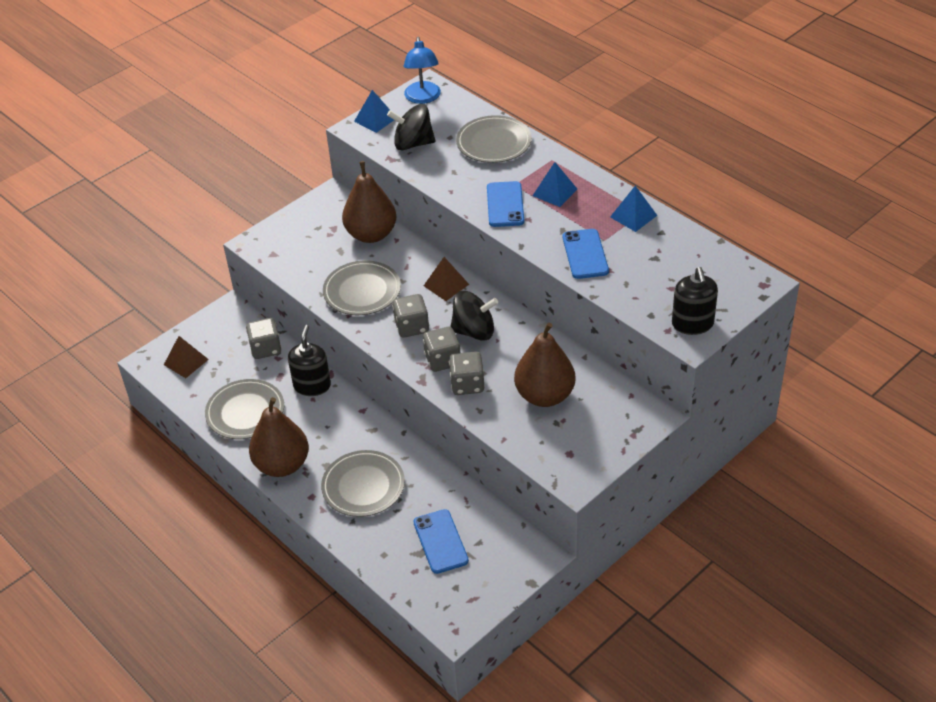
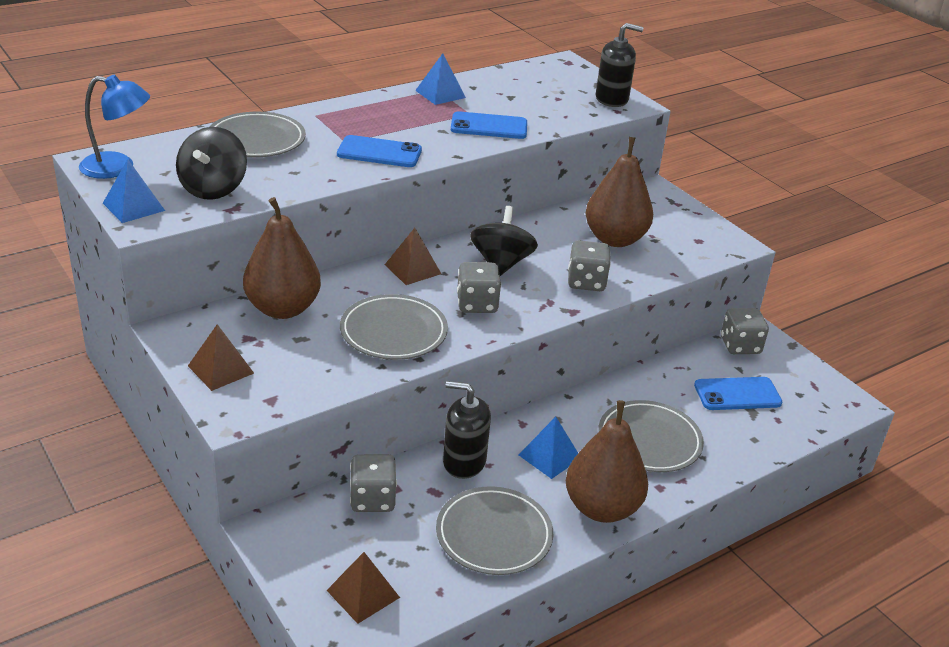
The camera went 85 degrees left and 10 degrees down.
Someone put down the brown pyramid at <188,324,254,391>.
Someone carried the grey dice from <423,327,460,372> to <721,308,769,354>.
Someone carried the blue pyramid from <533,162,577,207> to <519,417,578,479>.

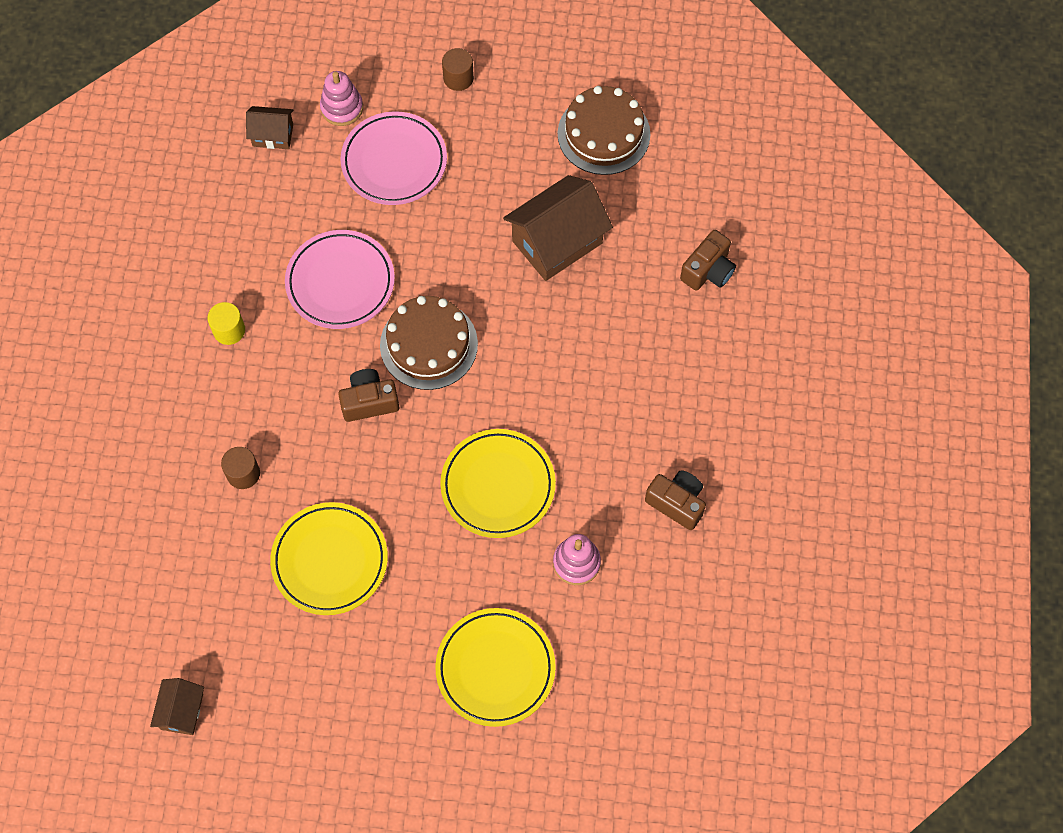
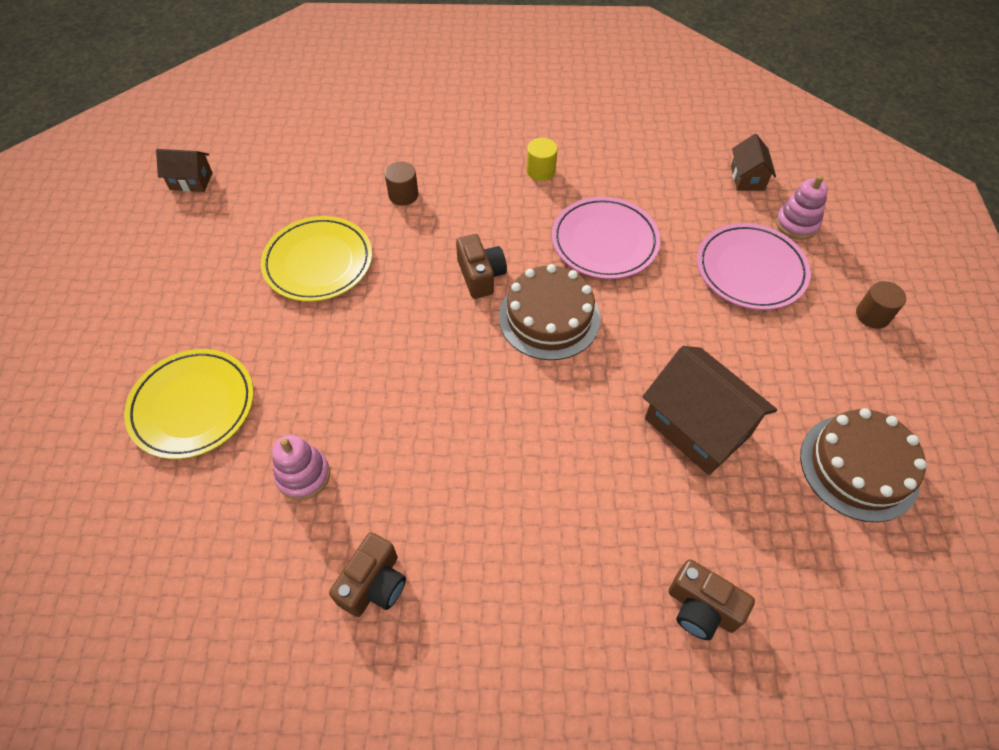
The camera went 85 degrees right and 10 degrees down.
Someone took away the golden dinner plate at <440,429,556,538>.

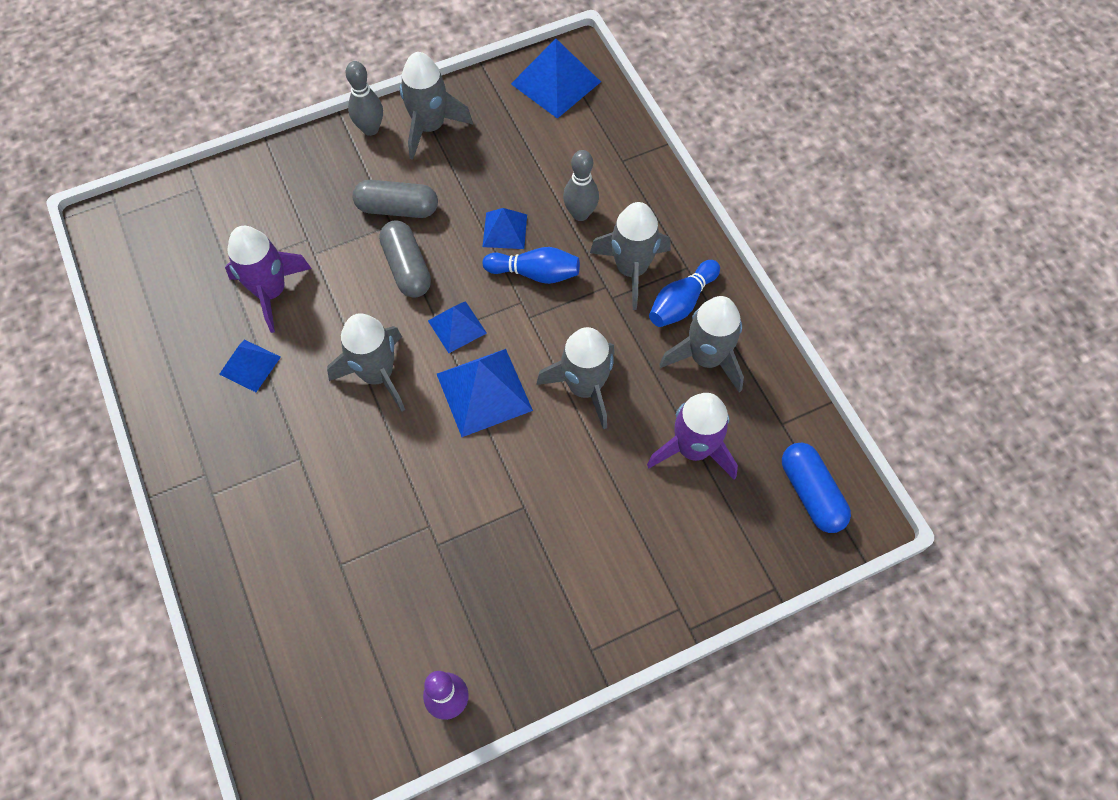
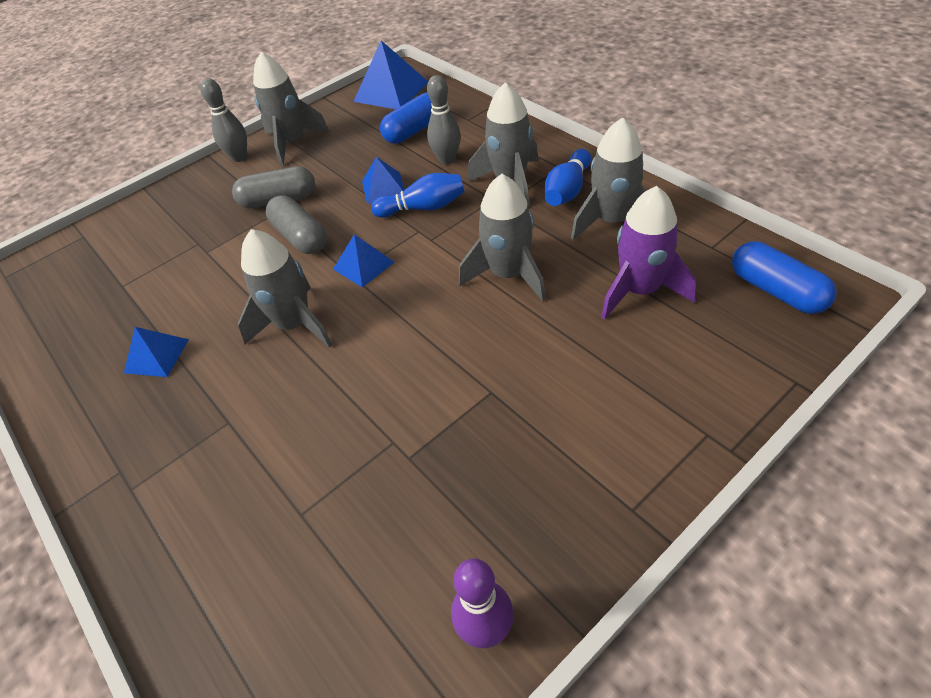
The camera went 10 degrees left and 15 degrees down.
Someone took away the violet spaceship at <225,226,312,333>.
Someone took away the blue pyramid at <437,349,533,437>.
Someone put down the blue pill shape at <380,92,432,144>.

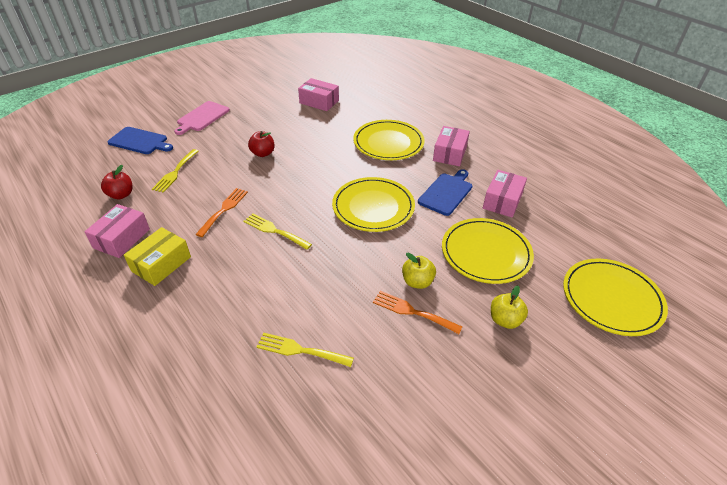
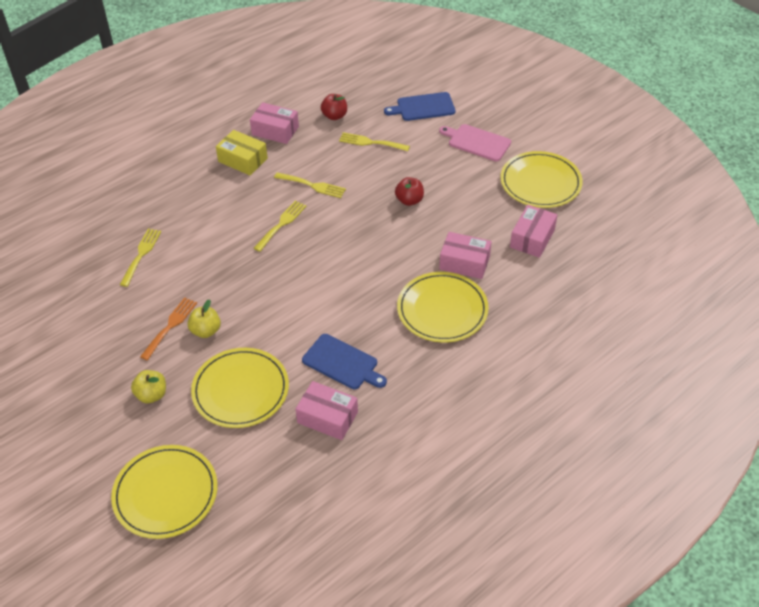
The camera went 90 degrees right and 5 degrees up.
Someone carried the golden dinner plate from <332,177,415,232> to <500,151,583,208>.
Someone carried the rosy parcel from <433,126,470,166> to <439,232,492,279>.
Someone repainted the orange-coloured dinner fork at <195,188,248,237>, which became the golden dinner fork at <274,172,346,198>.
Someone rotated the blue bread board at <107,127,173,154> by 60 degrees clockwise.

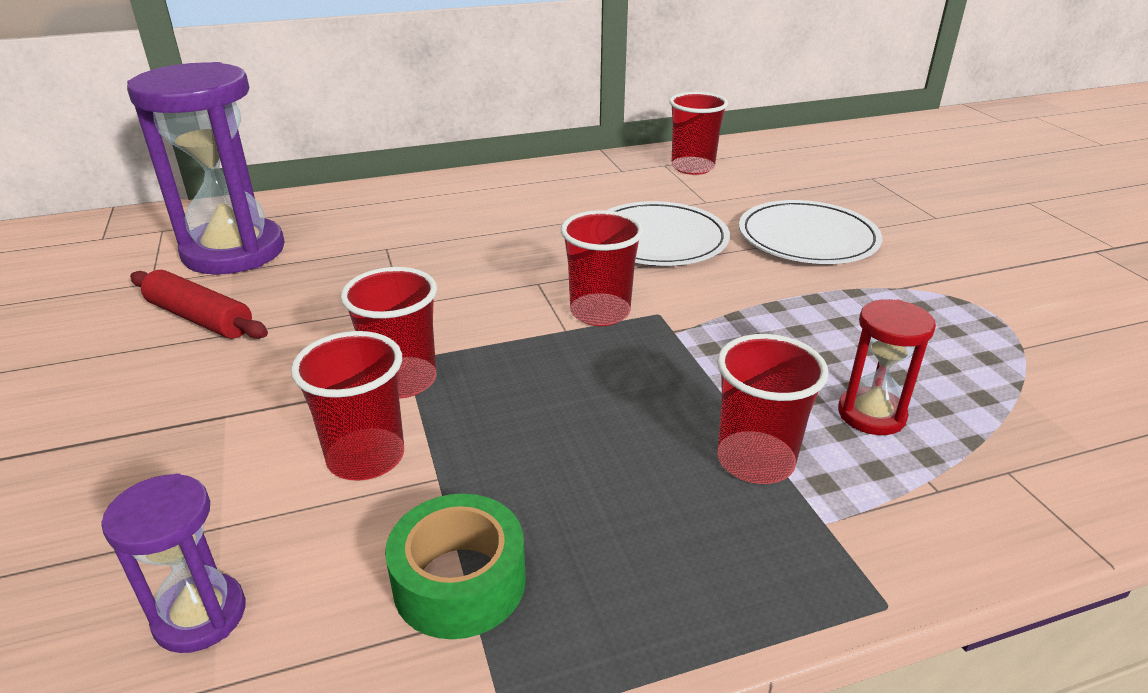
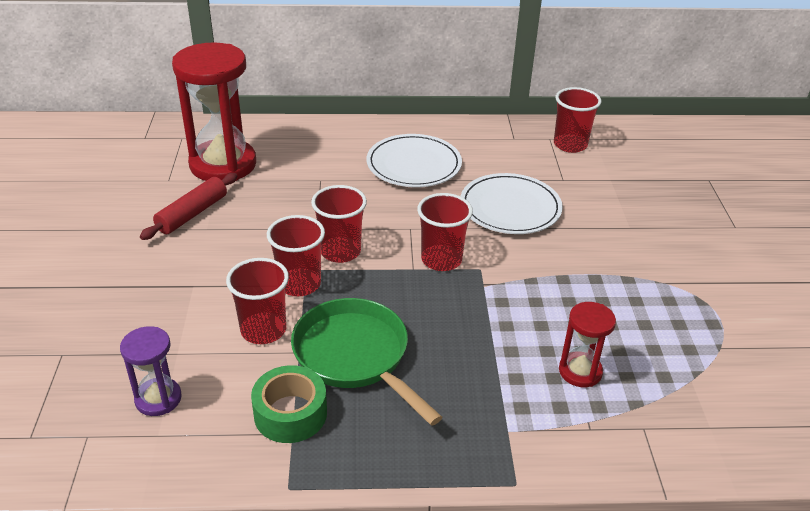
The camera went 15 degrees right and 5 degrees up.
Someone put down the green skillet at <291,298,443,426>.
Someone carried the scarlet beaker from <717,334,829,484> to <311,185,367,263>.
Someone carried the white dinner plate from <739,200,882,264> to <366,134,462,187>.
Someone repainted the violet sand timer at <127,62,285,274>, which became the scarlet sand timer at <172,42,256,181>.
Someone rotated the scarlet pastry roller at <130,270,268,339> by 75 degrees clockwise.

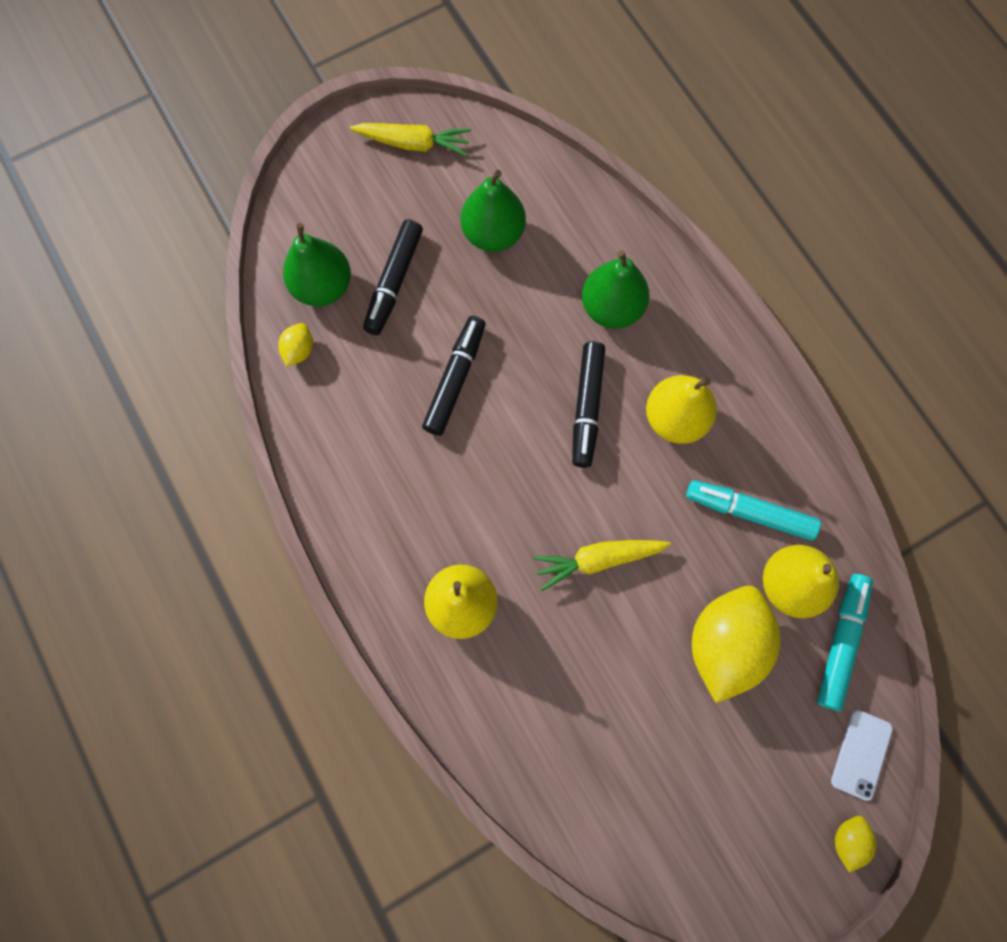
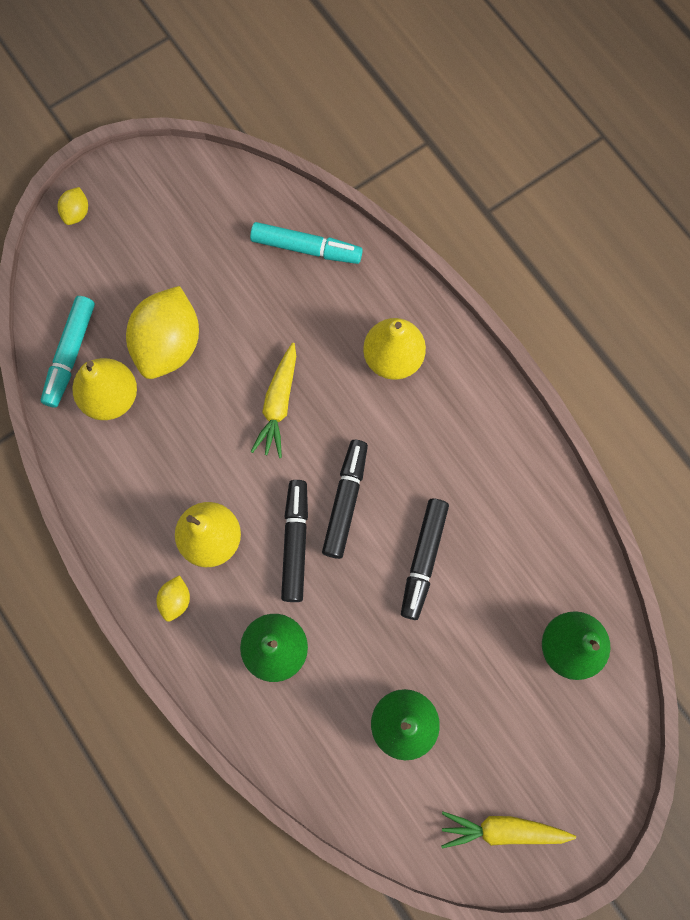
The camera went 175 degrees right and 0 degrees up.
Someone took away the white phone at <831,710,893,801>.
Someone carried the golden citrus fruit from <278,323,313,367> to <156,575,190,622>.
Someone carried the black marker pen from <363,219,423,335> to <322,440,368,559>.
Someone carried the aqua marker pen from <686,480,821,541> to <250,222,363,264>.
Someone rotated the golden root vegetable at <533,540,671,591> by 120 degrees clockwise.

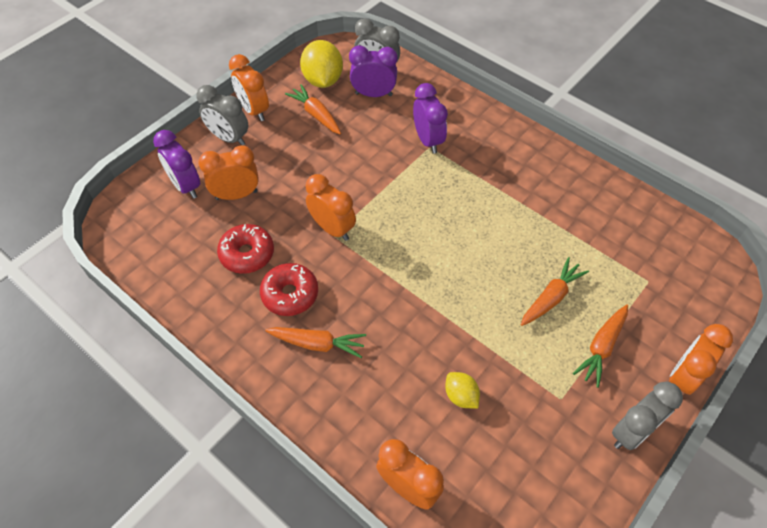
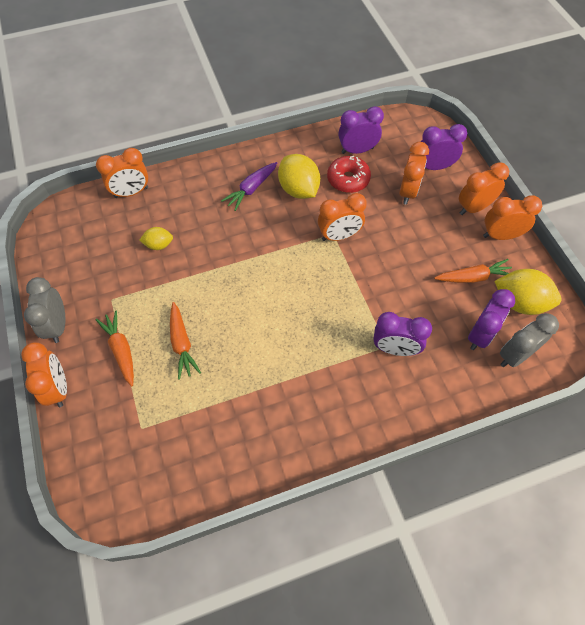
The camera went 120 degrees right and 5 degrees up.
Someone put down the violet bedside clock at <338,106,384,154>.
Someone swapped the scarlet glazed donut at <260,263,318,316> for the golden citrus fruit at <278,154,320,199>.
Someone repainted the grey bedside clock at <196,85,248,145>, which became the orange-coloured bedside clock at <459,162,509,215>.
Someone repainted the orange-coloured root vegetable at <265,327,366,358>, which became the violet root vegetable at <221,162,277,211>.

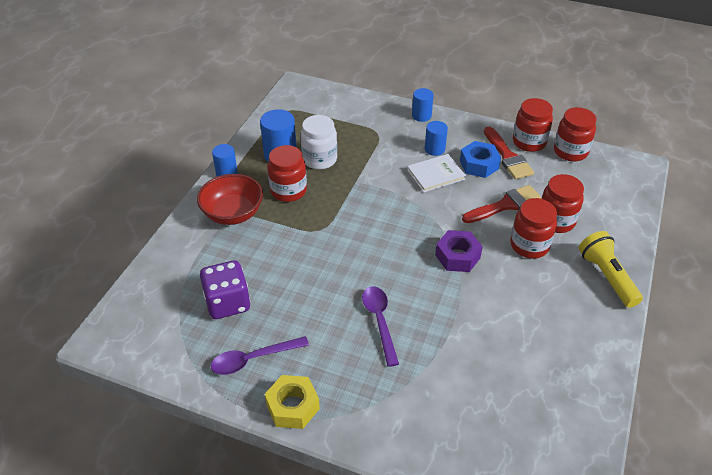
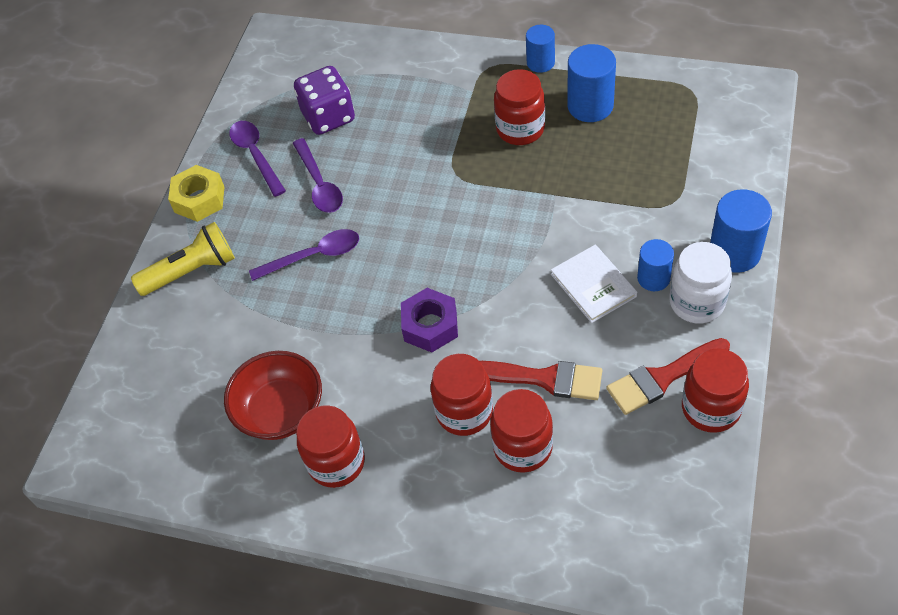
The camera went 90 degrees right and 10 degrees up.
Someone took away the blue hexagon nut at <460,141,501,178>.
Someone put down the violet teaspoon at <293,138,343,213>.
Someone carried the scarlet deep dish from <197,174,263,225> to <224,351,322,440>.
Someone carried the white preserve jar from <301,115,337,170> to <669,242,732,324>.
Someone carried the scarlet preserve jar from <554,107,596,162> to <296,405,365,488>.
Someone carried the golden flashlight from <579,231,643,308> to <131,222,235,296>.
Someone rotated the scarlet brush at <462,185,542,223> by 45 degrees counterclockwise.
Someone scaled the blue solid cylinder at <412,88,434,122> by 1.57.

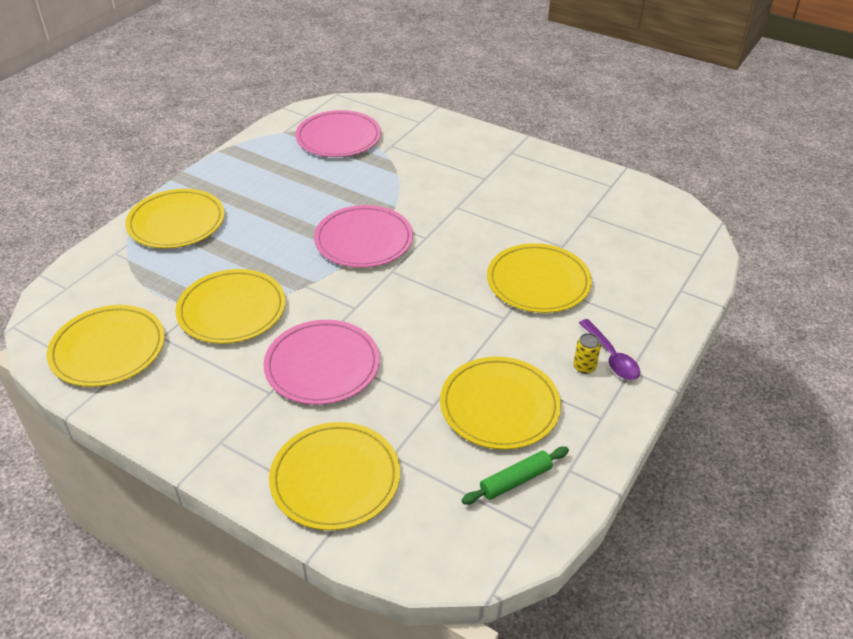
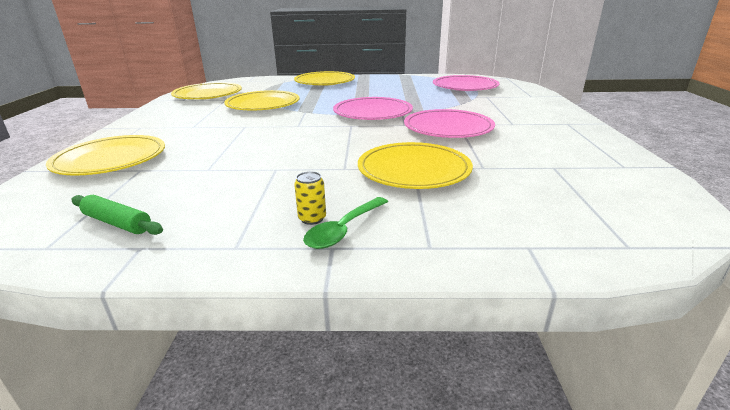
The camera went 60 degrees right and 15 degrees down.
Someone took away the golden dinner plate at <440,357,561,450>.
Someone carried the rosy dinner plate from <263,320,380,405> to <404,109,495,138>.
Someone repainted the violet teaspoon at <579,319,640,380>, which became the green teaspoon at <303,197,388,249>.

